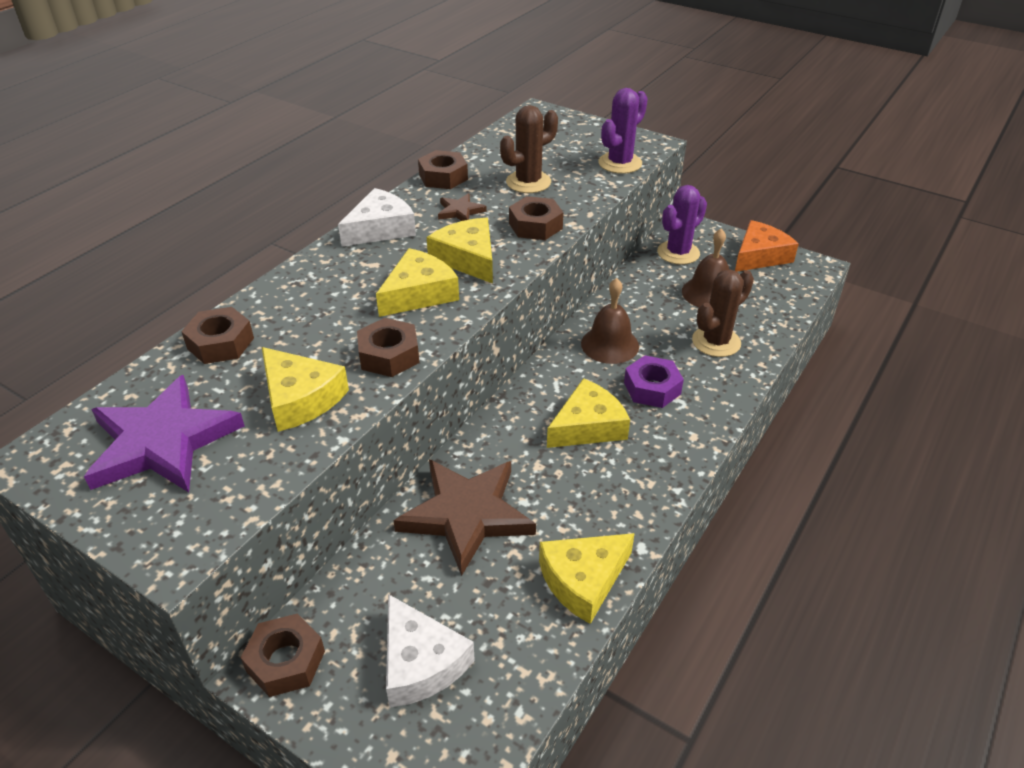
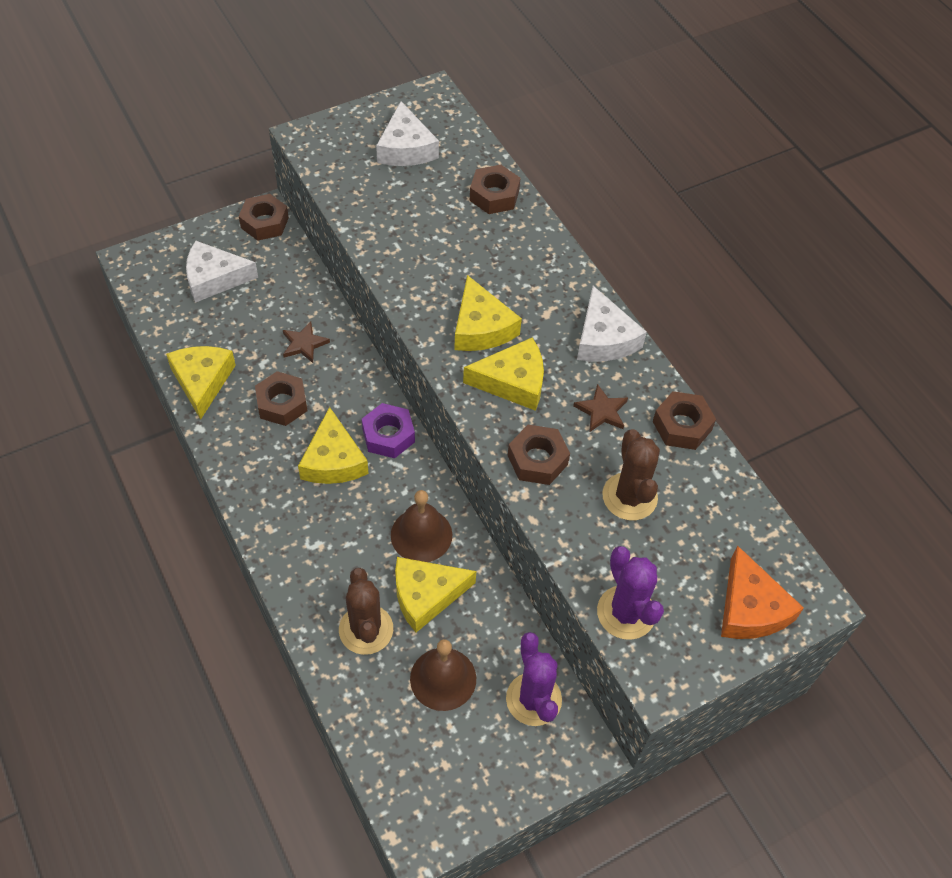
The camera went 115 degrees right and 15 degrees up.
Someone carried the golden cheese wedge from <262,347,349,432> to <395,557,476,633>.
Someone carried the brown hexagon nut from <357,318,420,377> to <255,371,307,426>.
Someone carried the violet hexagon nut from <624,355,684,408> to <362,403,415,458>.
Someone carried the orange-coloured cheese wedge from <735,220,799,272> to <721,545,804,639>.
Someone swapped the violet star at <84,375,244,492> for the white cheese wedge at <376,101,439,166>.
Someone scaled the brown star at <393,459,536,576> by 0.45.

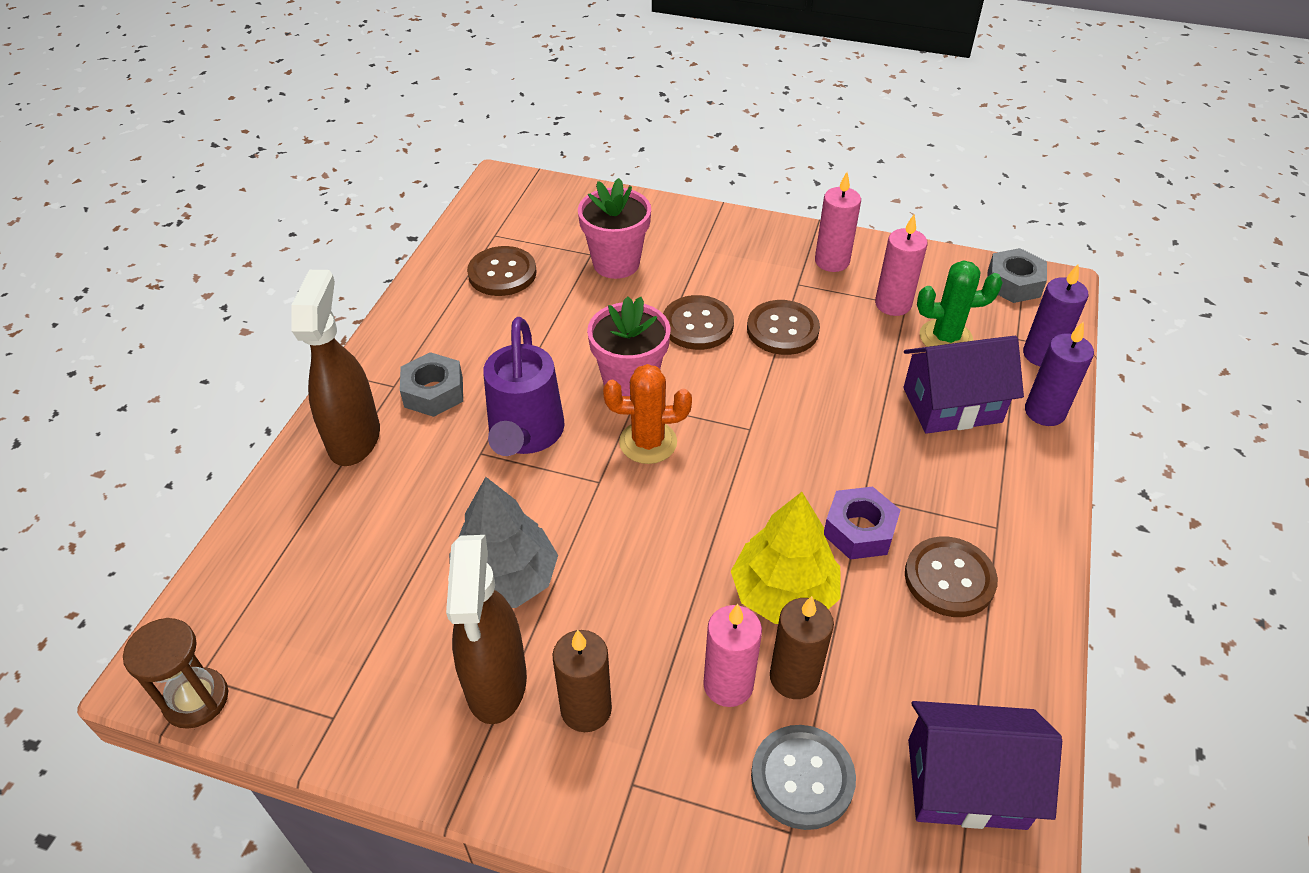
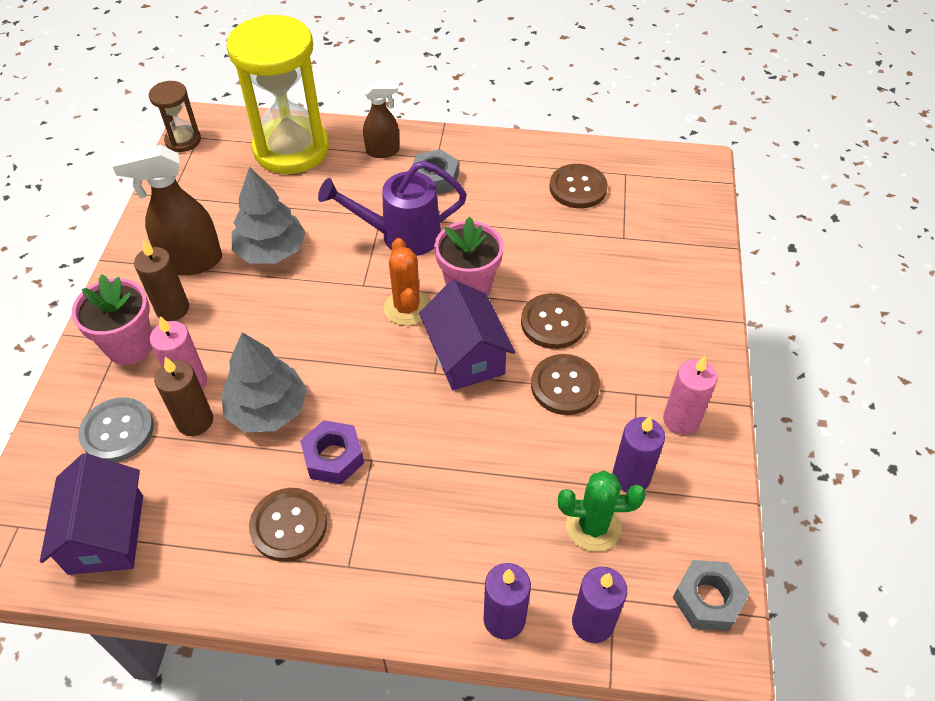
The camera went 80 degrees right and 5 degrees up.
Someone put down the golden sand timer at <226,15,329,174>.
Someone carried the rosy flower pot from <578,178,651,279> to <72,274,152,365>.
Someone carried the violet toy house from <903,336,1024,434> to <419,280,515,390>.
Someone repainted the golden fir tree at <731,492,840,624>, which became the grey fir tree at <221,332,307,433>.
Someone repainted the rosy wax candle at <875,214,928,316>, which became the violet wax candle at <612,416,665,492>.
Someone rotated the green saguaro cactus at <917,260,1003,347> by 75 degrees counterclockwise.
Someone scaled the brown spray cleaner at <291,270,380,466> by 0.62.

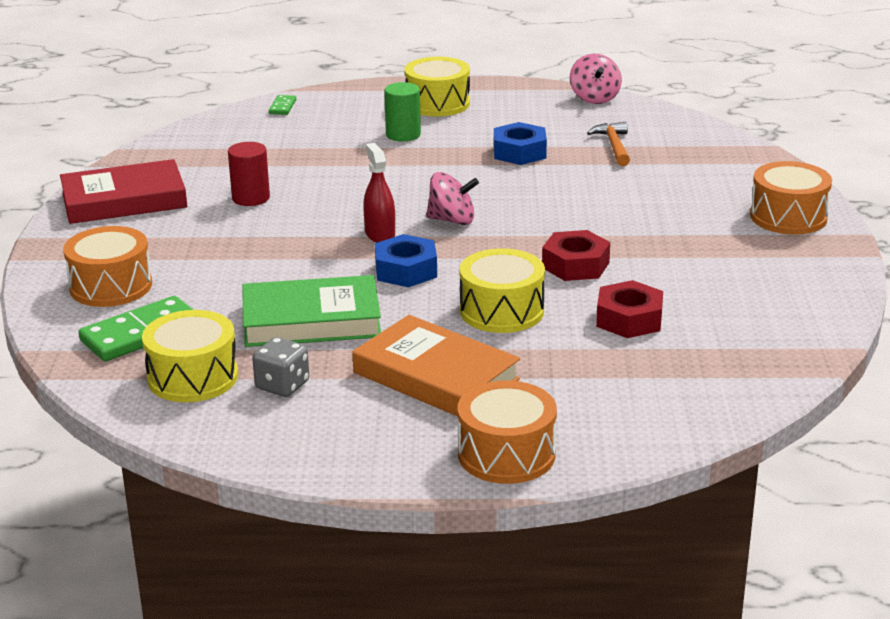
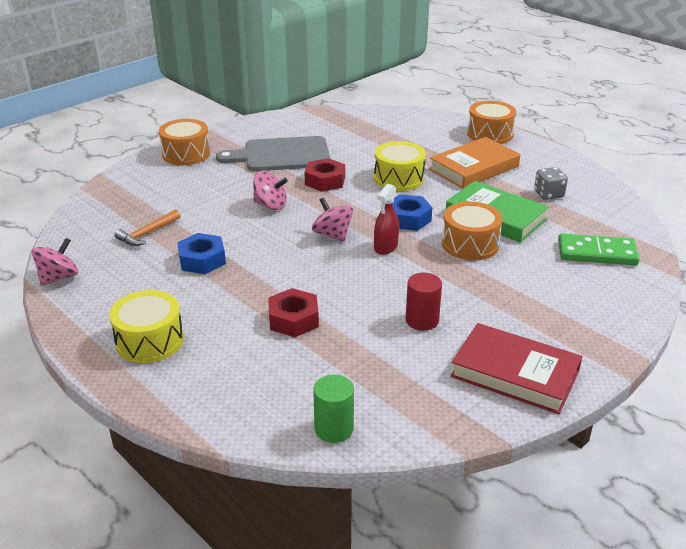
The camera went 135 degrees left and 5 degrees up.
Someone took away the golden toy drum at <142,310,238,402>.
Someone took away the green domino at <269,95,296,115>.
Someone put down the grey bread board at <216,136,330,171>.
Someone put down the rosy toy top at <253,171,288,210>.
Someone carried the orange-coloured toy drum from <63,226,152,307> to <442,202,503,261>.
Someone carried the green solid cylinder from <384,82,421,141> to <313,375,354,443>.
Someone carried the scarlet hexagon nut from <596,280,663,338> to <268,288,319,337>.
Someone rotated the orange-coloured book at <352,315,520,417> by 60 degrees clockwise.

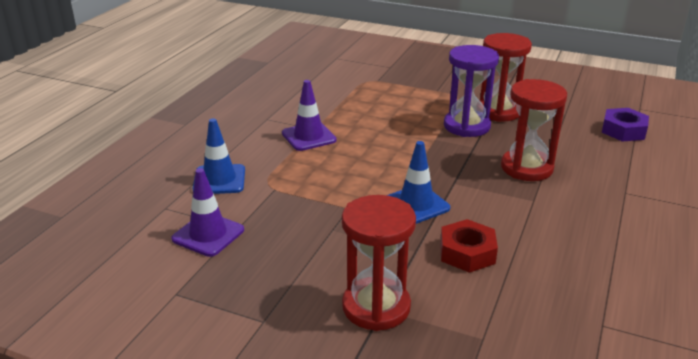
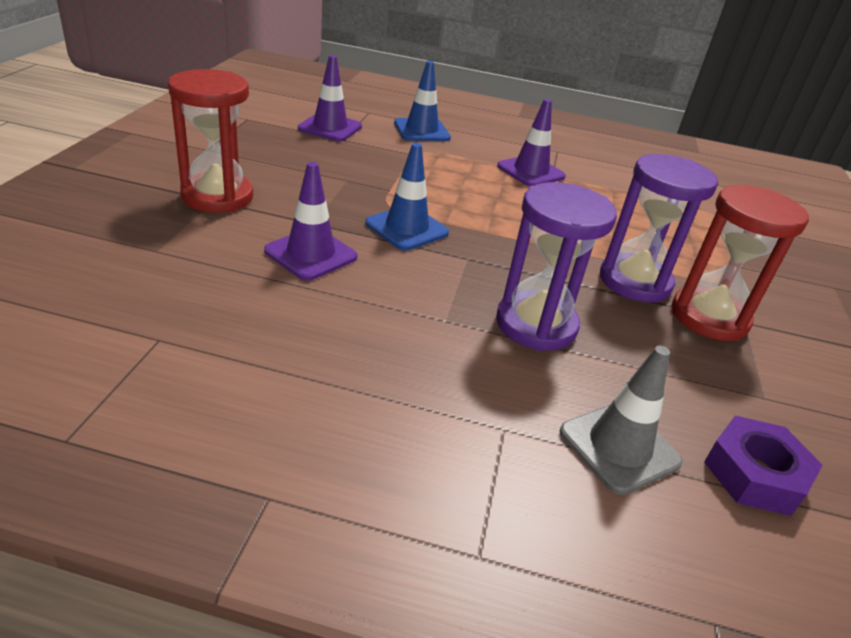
The camera went 75 degrees right and 5 degrees up.
Someone put down the grey safety cone at <559,346,683,495>.
Someone swapped the scarlet hexagon nut at <440,219,498,273> for the violet safety cone at <264,162,357,281>.
Someone repainted the scarlet sand timer at <501,79,567,181>, which became the violet sand timer at <496,182,617,351>.

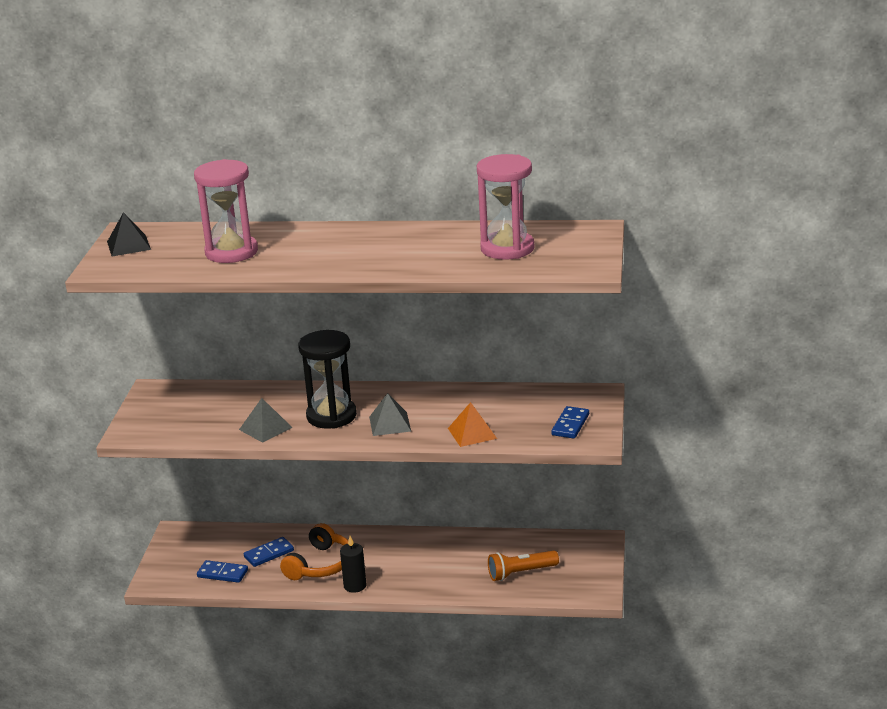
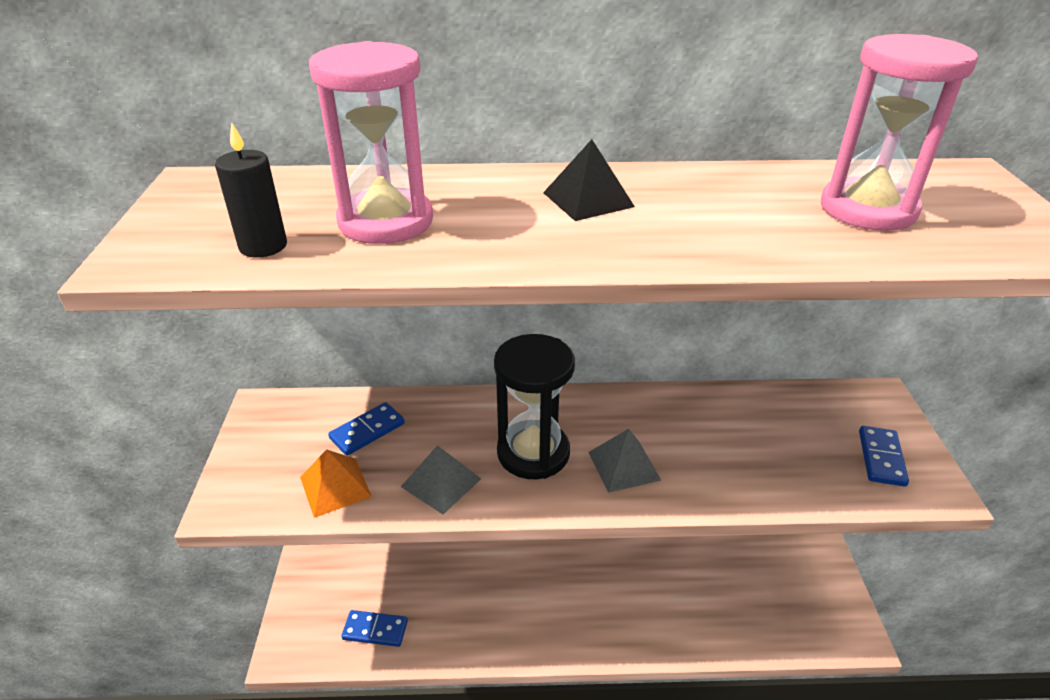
The camera went 10 degrees left and 10 degrees up.
Someone took away the orange-coloured headset at <280,523,348,580>.
Someone took away the orange-coloured flashlight at <488,551,559,581>.
Someone carried the black pyramid from <107,212,151,256> to <543,139,635,221>.
Someone carried the blue domino from <244,537,294,567> to <328,402,405,456>.
Someone carried the black wax candle from <340,536,367,593> to <215,122,287,257>.
Someone carried the orange-coloured pyramid from <448,402,497,447> to <300,449,372,518>.

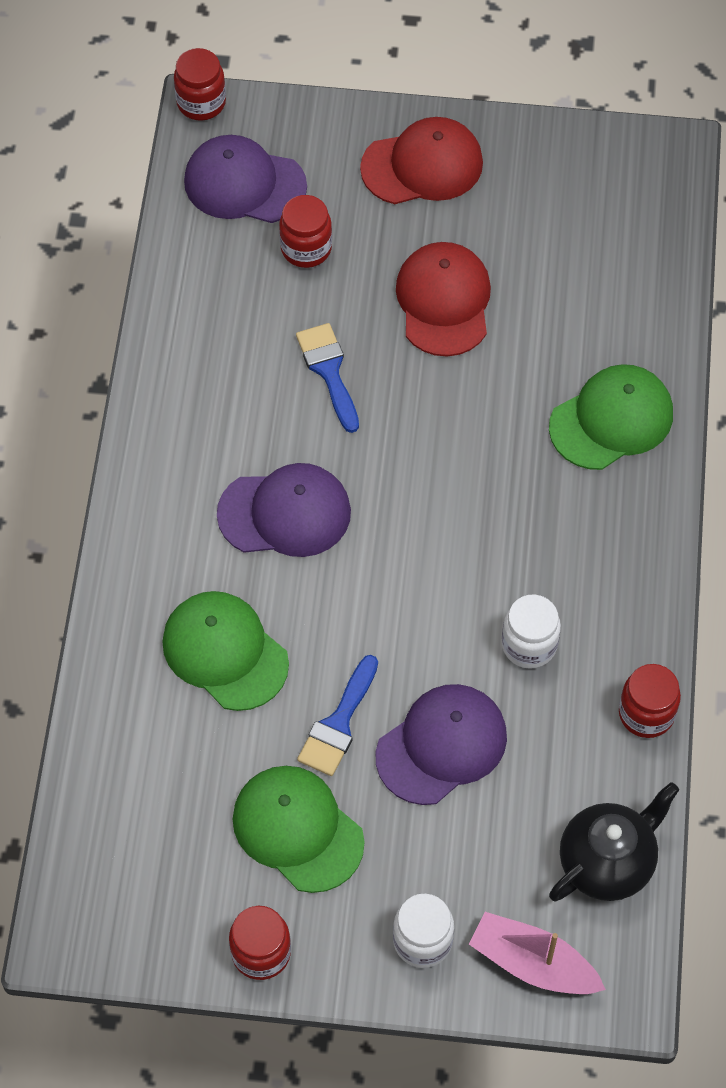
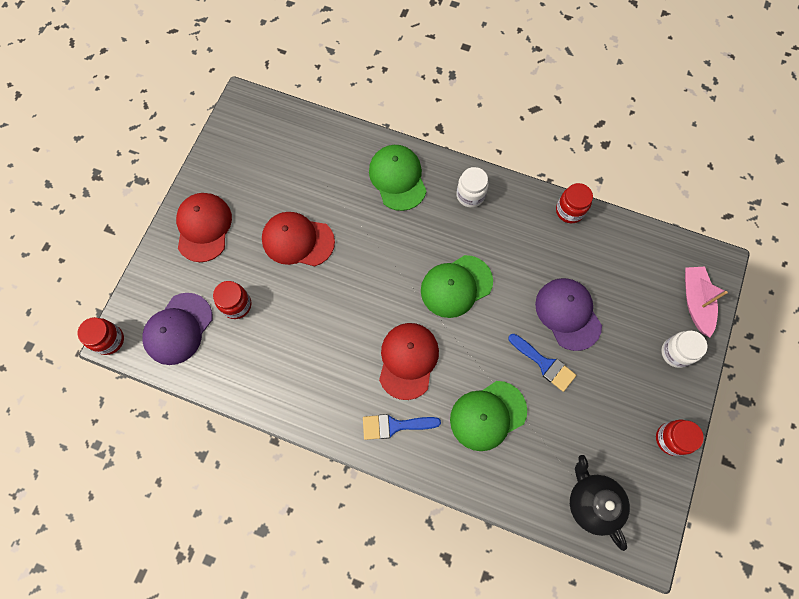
The camera went 75 degrees left and 10 degrees up.
Someone carried the green peaked cap from <233,766,365,893> to <421,255,493,318>.
Someone carried the blue brush from <296,323,359,433> to <363,414,441,440>.
Someone carried the white preserve jar from <502,595,561,669> to <456,167,489,208>.
Someone carried the black china teapot from <549,782,679,902> to <570,455,630,551>.
Someone repainted the violet peaked cap at <217,463,351,557>, which became the scarlet peaked cap at <379,323,439,400>.
Someone rotated the rosy toy boat at <469,912,606,994> by 135 degrees clockwise.

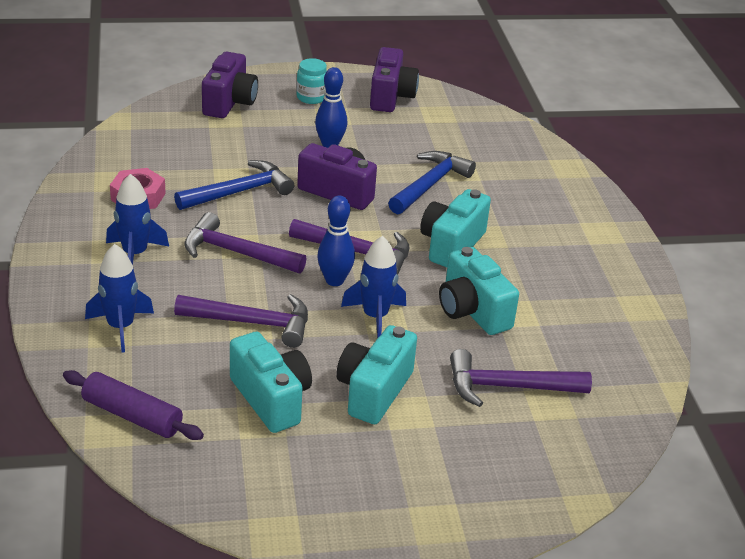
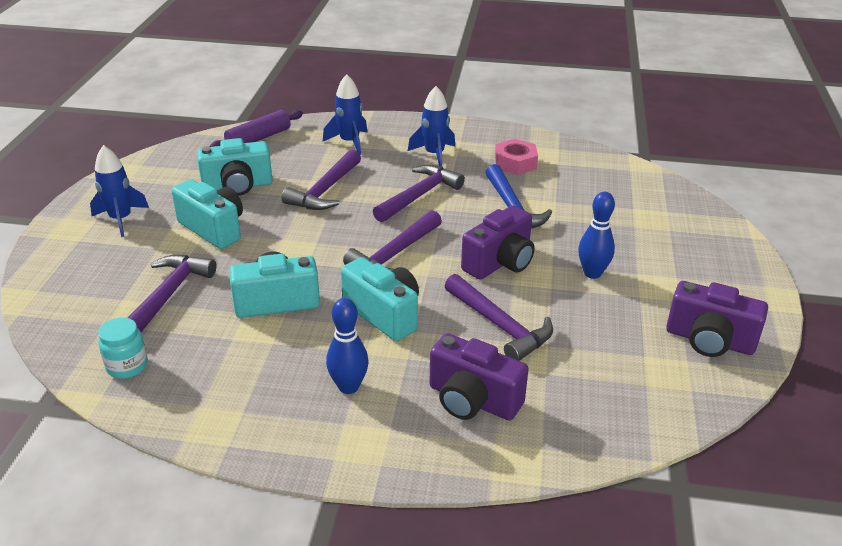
The camera went 110 degrees right and 0 degrees up.
Someone carried the violet photo camera from <202,52,258,118> to <429,333,529,420>.
Someone carried the aqua preserve jar from <296,58,327,104> to <98,317,148,379>.
Someone carried the blue skittle from <317,196,355,286> to <326,298,369,394>.
Someone carried the blue spaceship from <341,236,406,338> to <90,145,149,237>.
Someone repainted the blue carpenter's hammer at <388,151,476,214>, which became the violet carpenter's hammer at <445,274,553,361>.

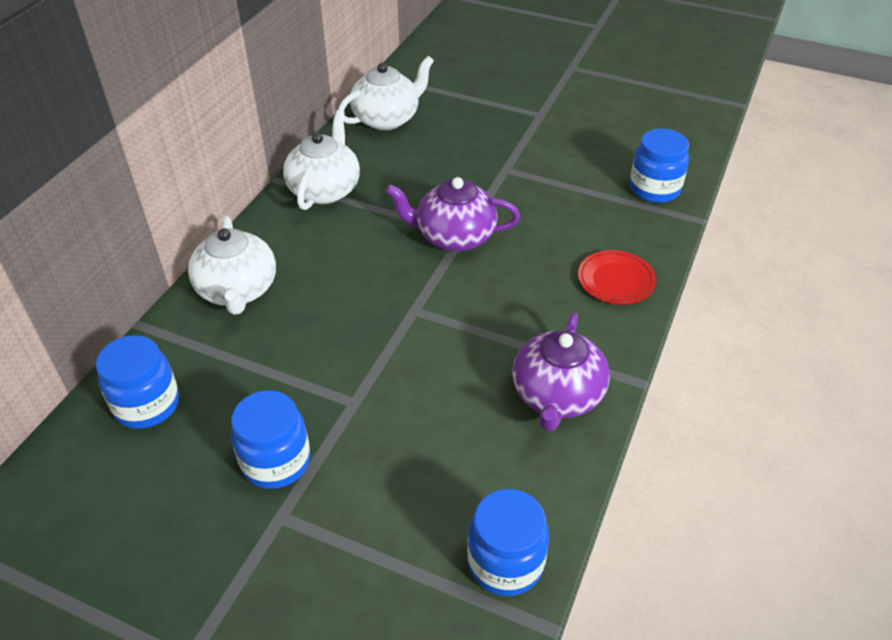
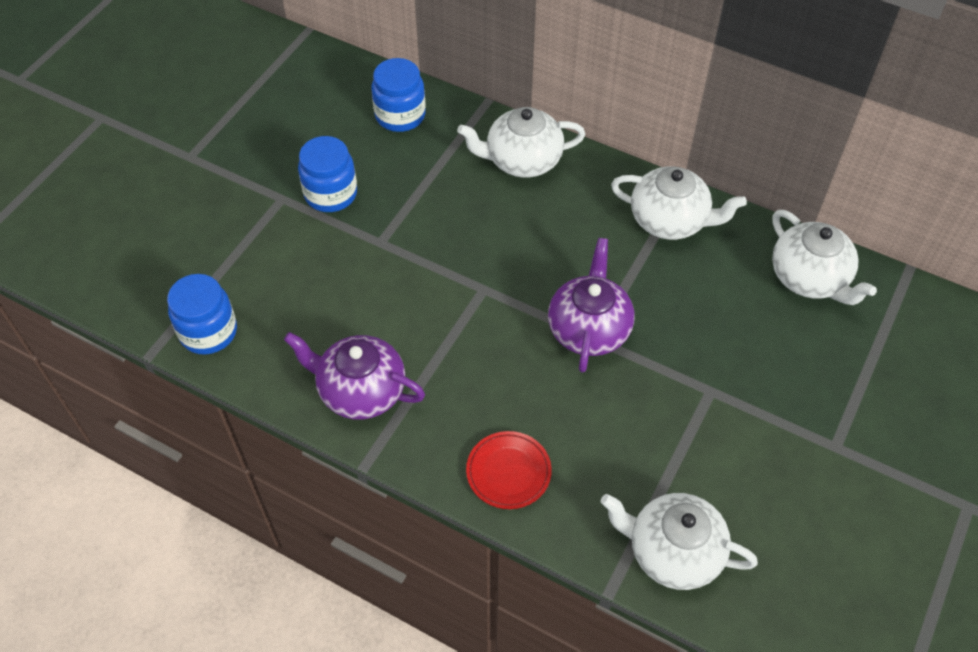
The camera went 95 degrees right and 10 degrees up.
Someone swapped the blue preserve jar at <630,128,689,203> for the white china teapot at <601,493,758,590>.

